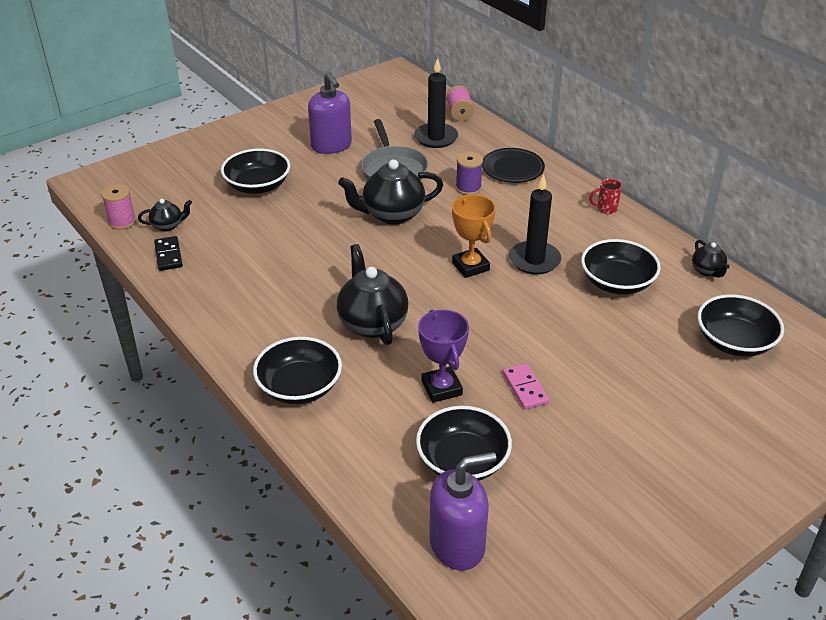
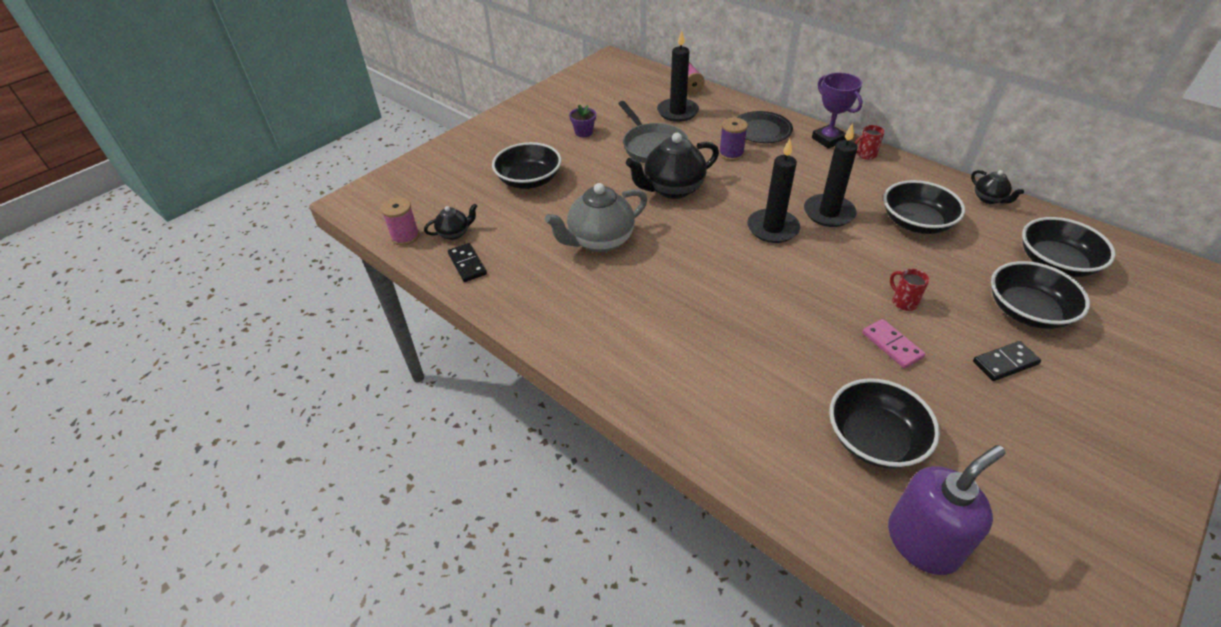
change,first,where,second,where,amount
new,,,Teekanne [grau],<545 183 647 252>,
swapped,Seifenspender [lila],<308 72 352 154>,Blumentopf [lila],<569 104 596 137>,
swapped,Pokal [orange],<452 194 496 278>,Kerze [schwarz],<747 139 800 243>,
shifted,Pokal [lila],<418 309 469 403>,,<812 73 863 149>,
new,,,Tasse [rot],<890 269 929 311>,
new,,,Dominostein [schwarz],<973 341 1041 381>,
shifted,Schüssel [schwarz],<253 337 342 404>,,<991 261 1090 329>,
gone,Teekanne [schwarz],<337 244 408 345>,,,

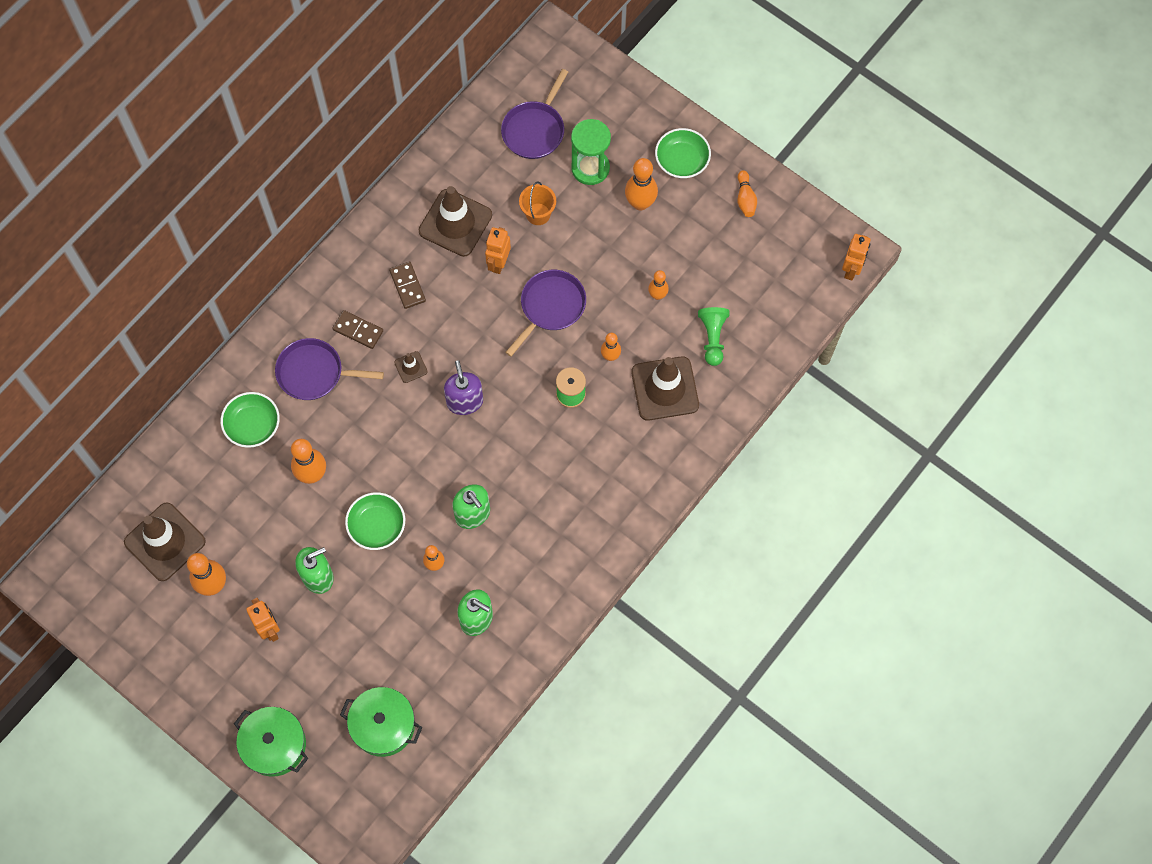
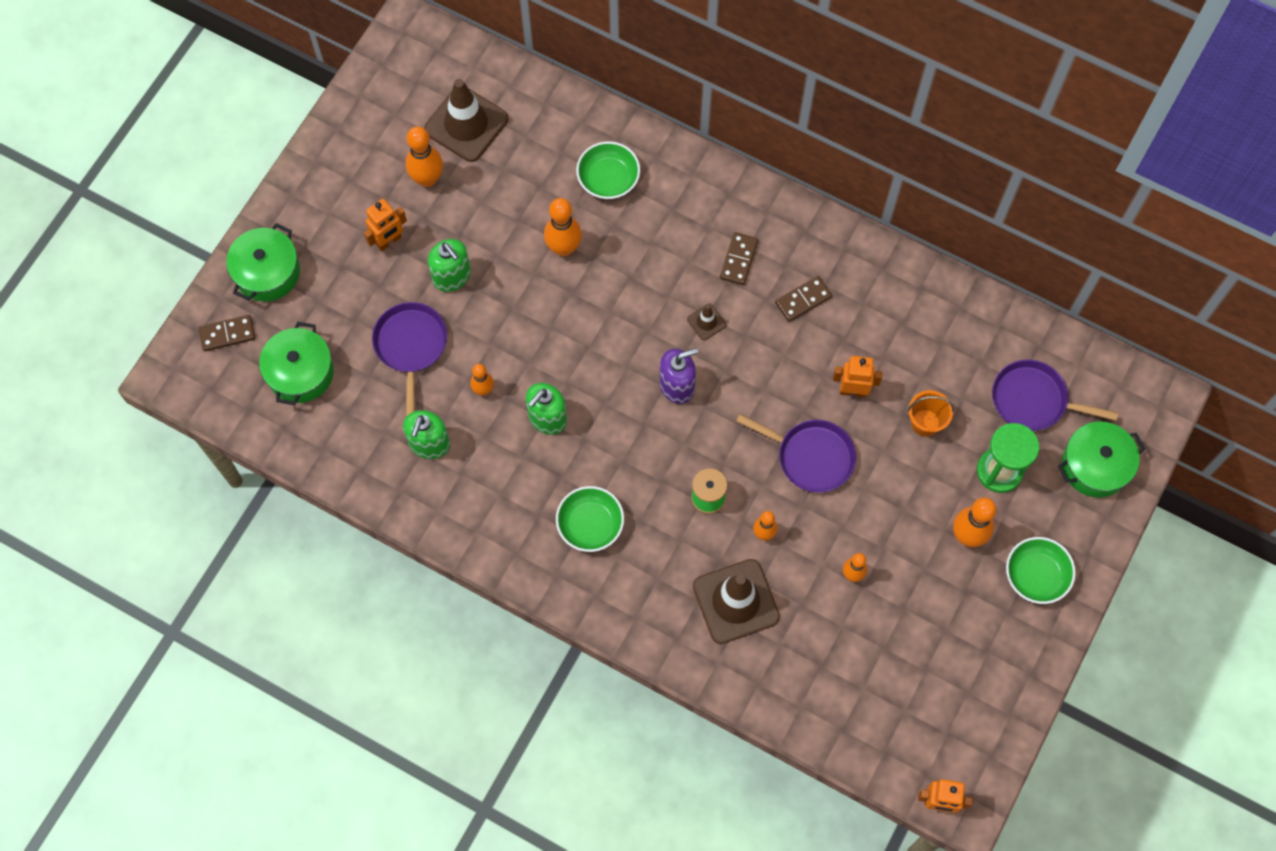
change,first,where,second,where,amount
new,,,Dominostein [braun],<198 315 256 351>,
shifted,Pfanne [lila],<275 338 384 400>,,<372 302 447 417>,
shifted,Schüssel [grün],<345 492 405 550>,,<556 486 624 552>,
new,,,Kochtopf [grün],<1058 421 1145 498>,
gone,Leitkegel [braun],<419 186 492 257>,,,
gone,Bauer [grün],<698 307 729 366>,,,
gone,Bowlingkegel [orange],<737 170 757 217>,,,

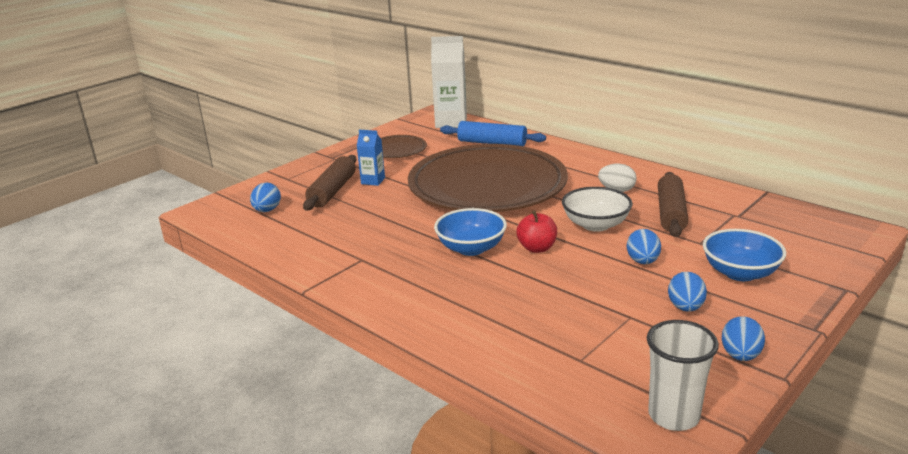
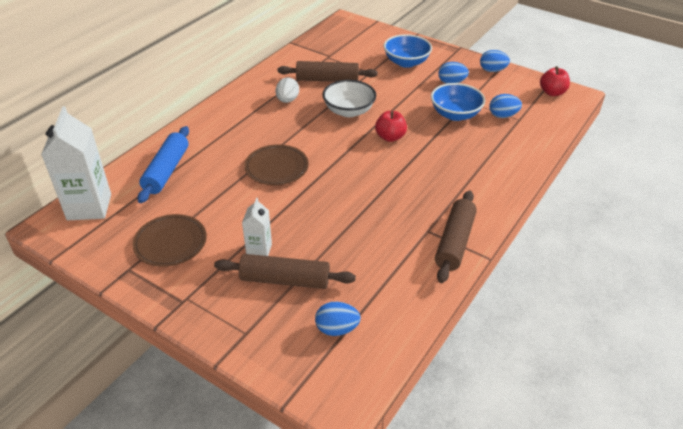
change,first,where,second,where,amount
repainted,Getränkekarton [blau],<357 130 385 186>,Getränkekarton [weiß],<242 198 272 256>,
scaled,Teller [braun],<408 144 568 212>,,<244 144 309 185>,x0.42
shifted,Schüssel [blau],<434 208 507 256>,,<431 83 485 121>,
new,,,Nudelholz [braun],<435 190 477 283>,
shifted,Ei [blau],<627 229 661 264>,,<489 94 522 118>,
swapped,Becher [weiß],<647 320 719 431>,Apfel [rot],<540 66 570 96>,

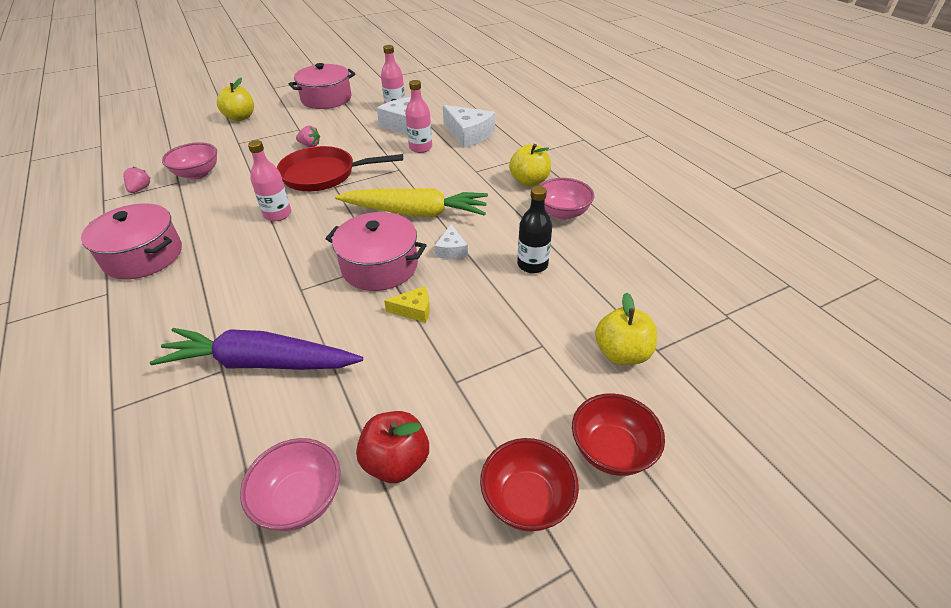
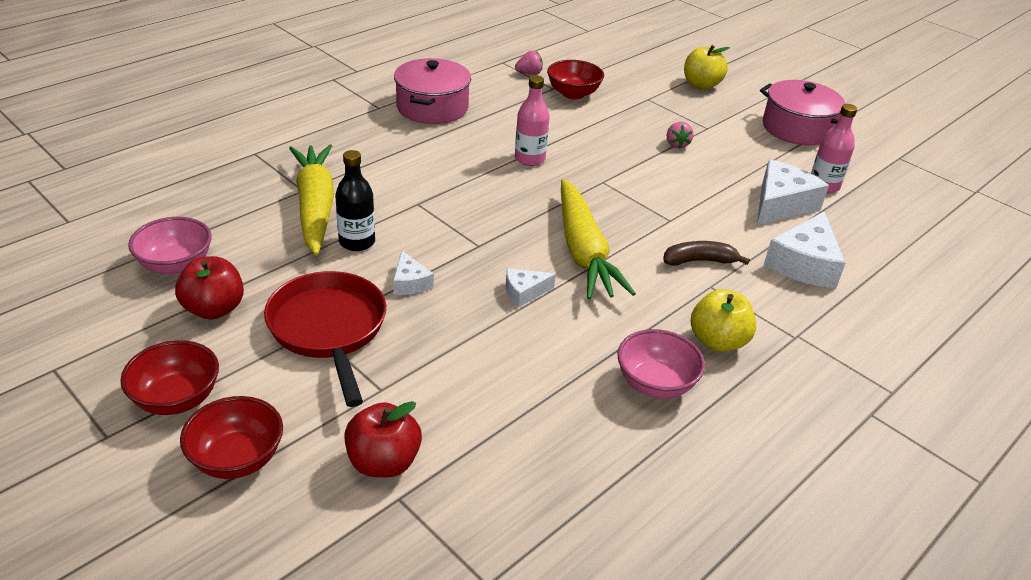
change,first,where,second,where,amount
shifted,Pfanne [rot],<277 146 403 191>,,<264 271 386 407>,
repainted,Karotte [lila],<150 328 363 370>,Karotte [gelb],<289 144 334 255>,
shifted,Flasche [schwarz],<517 186 553 273>,,<335 150 375 251>,
repainted,Apfel [gelb],<595 292 657 365>,Apfel [rot],<344 401 422 477>,
repainted,Käse [gelb],<384 286 430 323>,Käse [weiß],<393 251 434 295>,
repainted,Schüssel [rosa],<162 142 217 180>,Schüssel [rot],<547 60 604 99>,
new,,,Banane [braun],<663 241 750 266>,
gone,Kochtopf [rosa],<325 212 427 291>,,,
gone,Flasche [rosa],<405 80 432 153>,,,

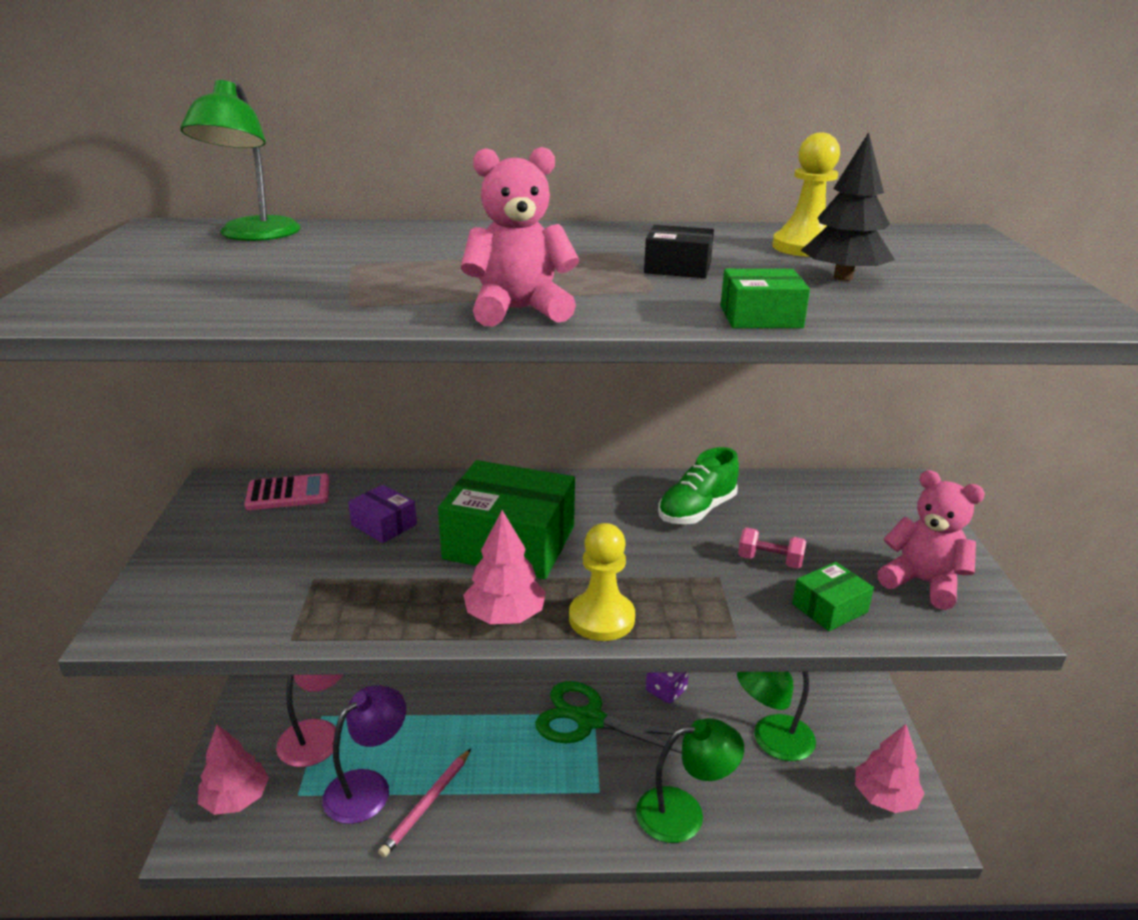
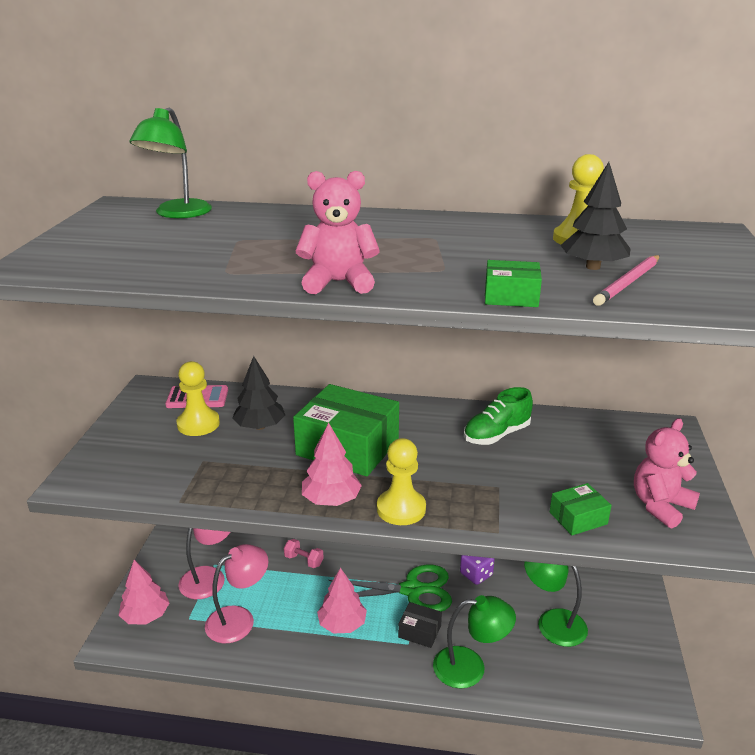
change,first,where,second,where,amount
new,,,Bauer [gelb],<176 361 220 436>,
repainted,Lampe [lila],<322 685 406 824>,Lampe [rosa],<205 544 268 644>,
swapped,Schachtel [lila],<348 485 417 543>,Baum [schwarz],<232 356 285 430>,
shifted,Hantel [rosa],<738 528 806 569>,,<284 539 324 568>,
shifted,Baum [rosa],<855 724 925 813>,,<317 568 367 634>,
rotated,Schere [grün],<535 681 685 754>,,<329 564 452 611>,150 degrees clockwise
shifted,Schachtel [schwarz],<644 225 714 278>,,<398 602 442 648>,
rotated,Lampe [grün],<737 672 816 761>,,<524 561 588 647>,45 degrees clockwise
shifted,Bleistift [rosa],<378 749 471 858>,,<593 255 659 306>,
rotated,Teddybär [rosa],<877 470 985 610>,,<634 418 700 529>,90 degrees counterclockwise

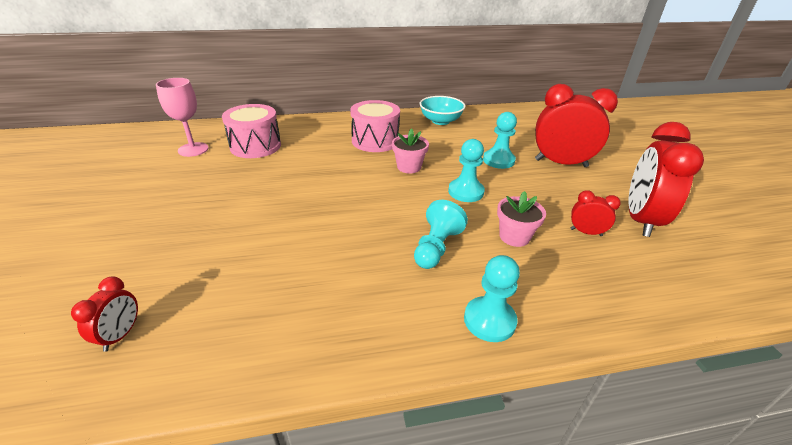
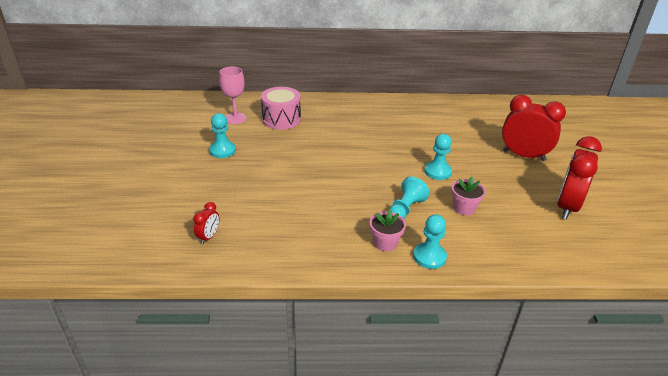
change,first,where,second,where,amount
shifted,Bauer [türkis],<483 112 517 169>,,<209 113 236 158>,
shifted,Blumentopf [rosa],<392 128 429 174>,,<370 209 406 251>,
gone,Trommel [rosa],<350 100 400 152>,,,
gone,Schüssel [türkis],<420 96 466 125>,,,
gone,Wecker [rot],<571 190 621 236>,,,

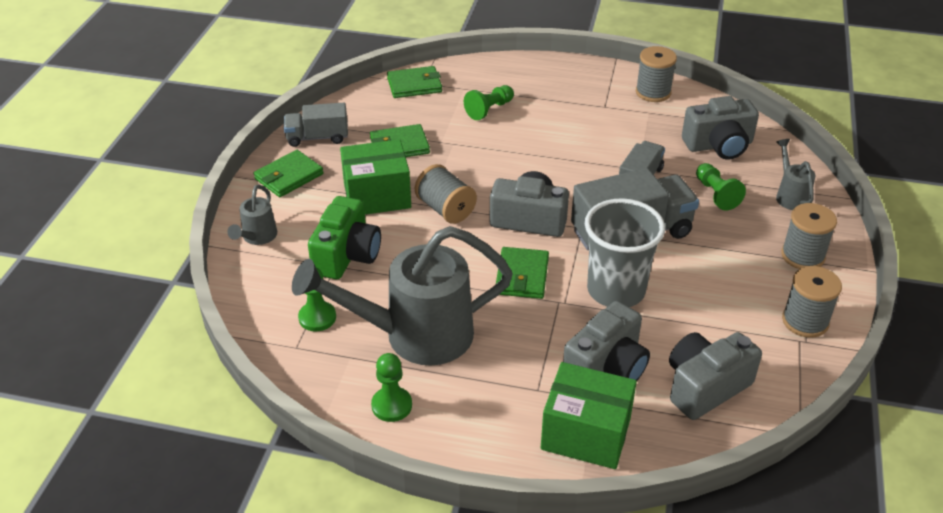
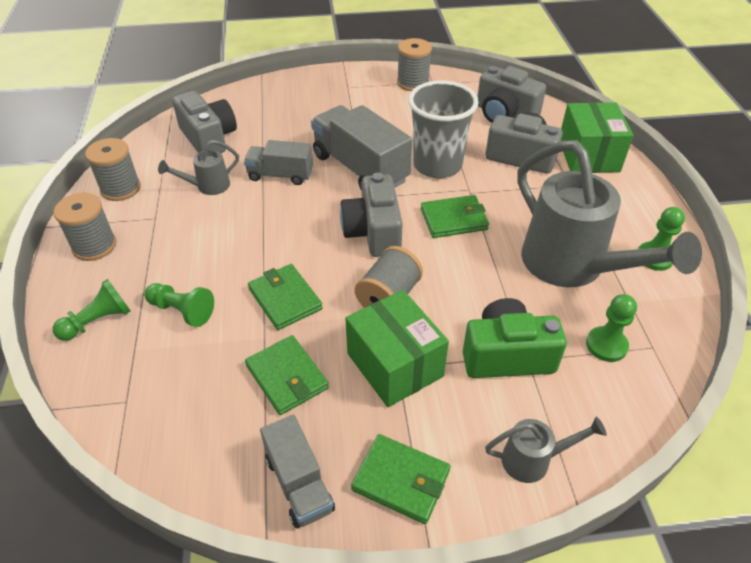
change,first,where,second,where,amount
shifted,Bauer [grün],<696 163 746 210>,,<53 279 131 341>,
shifted,Garnrolle [grau],<781 203 837 269>,,<54 193 116 261>,
shifted,Gießkanne [grau],<776 139 815 210>,,<158 140 239 195>,
shifted,Geldbörse [grün],<387 66 442 98>,,<248 264 323 330>,

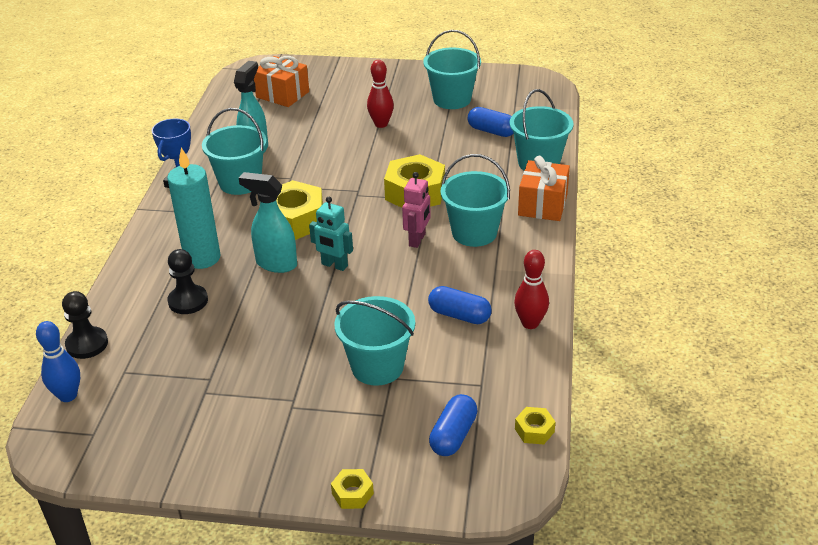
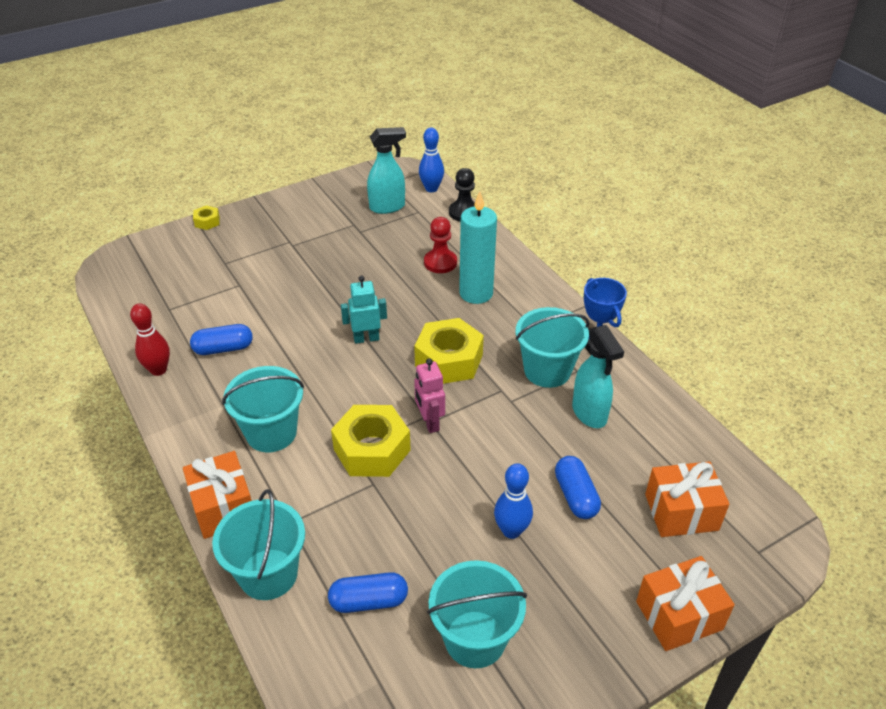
change,first,where,second,where,amount
shifted,Sprühflasche [türkis],<239 172 297 273>,,<367 127 406 214>,
shifted,Roboter [rosa],<402 172 431 248>,,<414 358 445 433>,
repainted,Bauer [schwarz],<168 249 208 314>,Bauer [rot],<424 217 457 273>,
repainted,Bowlingkegel [rot],<367 60 394 128>,Bowlingkegel [blau],<494 463 533 539>,
shifted,Kapsel [blau],<429 394 477 456>,,<555 456 601 519>,
new,,,Geschenk [orange],<636 556 735 651>,
gone,Eimer [türkis],<334 296 415 386>,,,
gone,Sechskantmutter [gelb],<515 407 555 444>,,,

